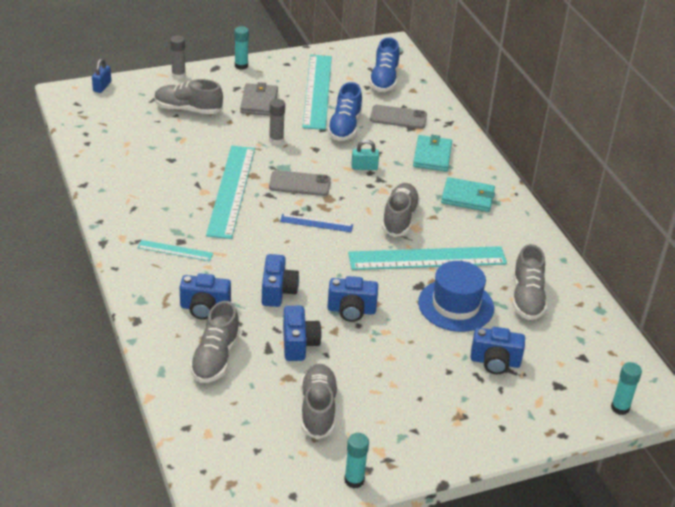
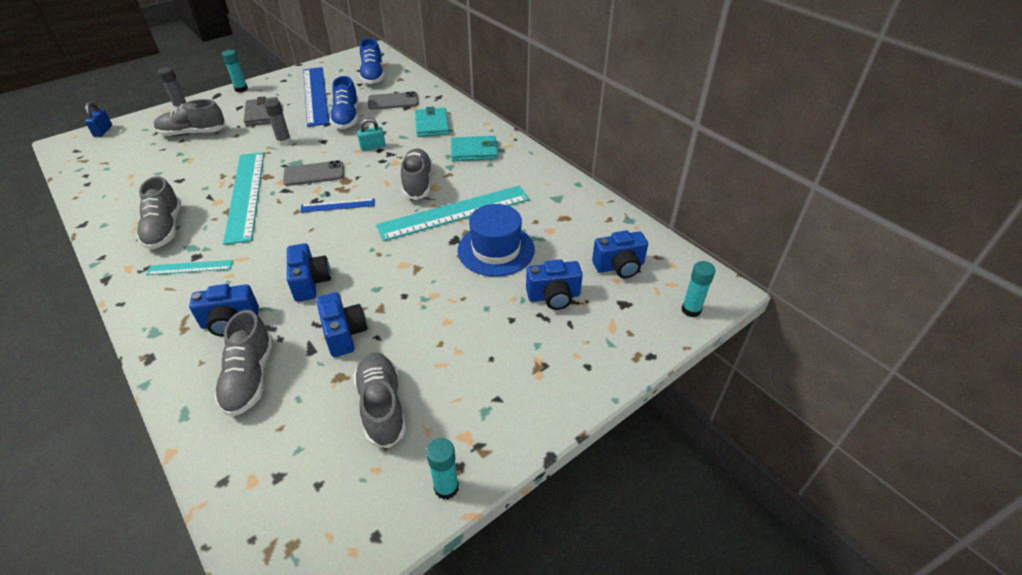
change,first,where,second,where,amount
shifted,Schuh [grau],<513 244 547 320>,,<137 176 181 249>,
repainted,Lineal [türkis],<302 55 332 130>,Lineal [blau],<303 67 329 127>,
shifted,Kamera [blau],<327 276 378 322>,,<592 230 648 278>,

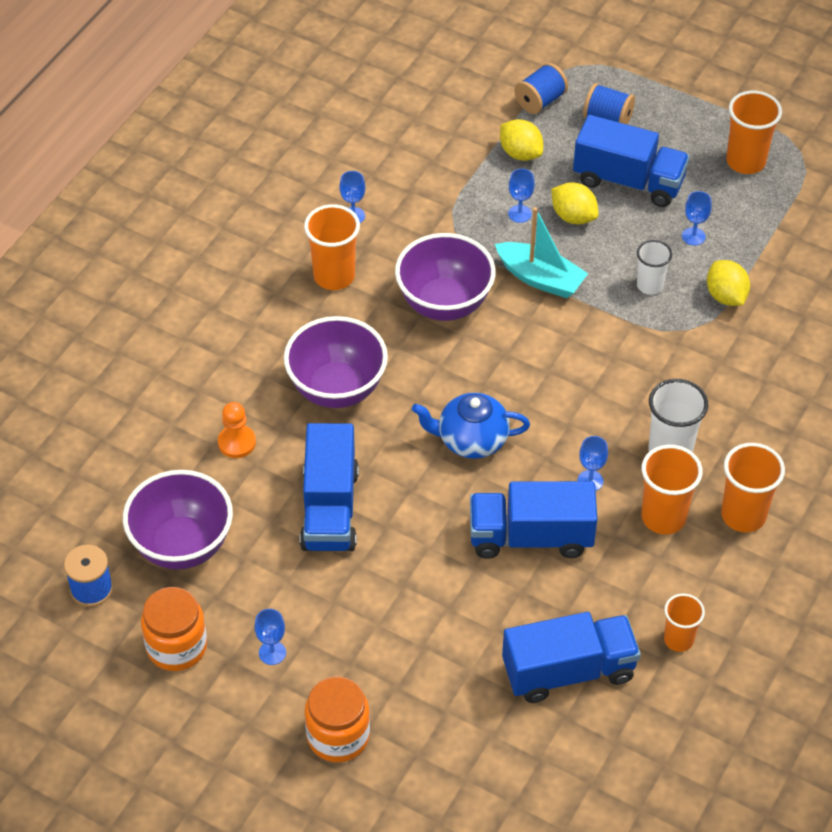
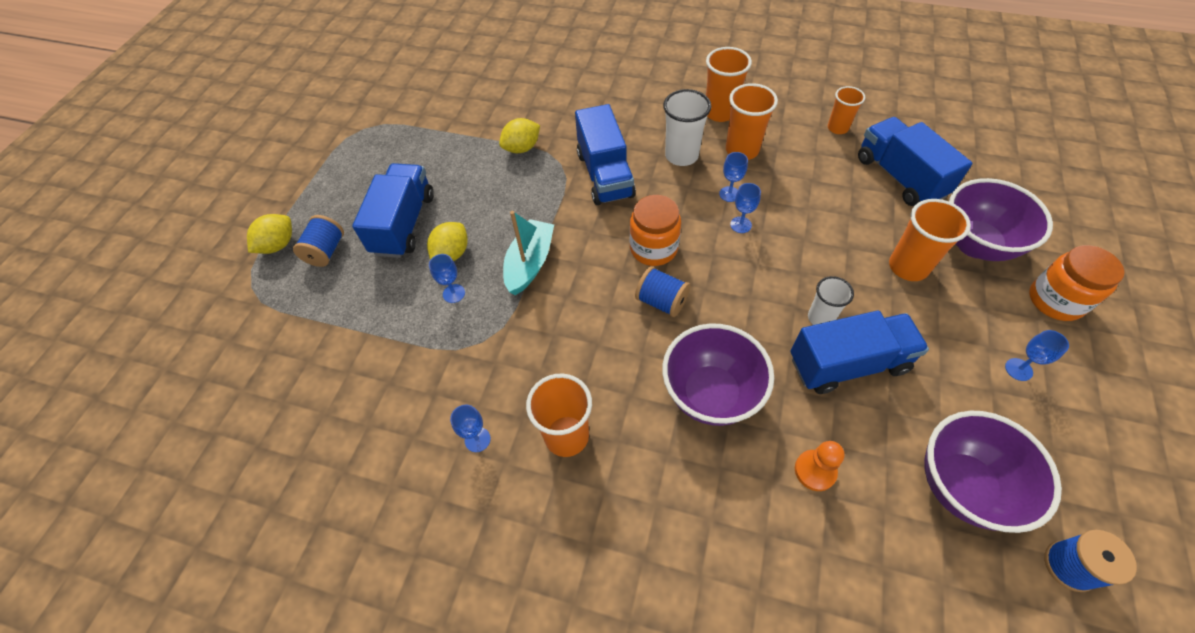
change,first,where,second,where,amount
shifted,Zitrone [gelb],<500 119 543 161>,,<247 214 292 254>,
shifted,Lastwagen [blau],<470 481 597 559>,,<575 104 636 205>,
shifted,Einmachglas [orange],<141 587 207 671>,,<630 195 681 266>,
shifted,Garnrolle [blau],<514 63 568 114>,,<635 266 690 317>,
shifted,Kelch [blau],<682 191 712 246>,,<730 183 761 233>,
shifted,Becher [weiß],<637 240 672 295>,,<808 276 854 325>,
shifted,Becher [orange],<726 91 782 174>,,<889 199 971 281>,
shifted,Schüssel [lila],<395 233 496 321>,,<949 178 1053 261>,
gone,Teekanne [blau],<412 393 530 459>,,,

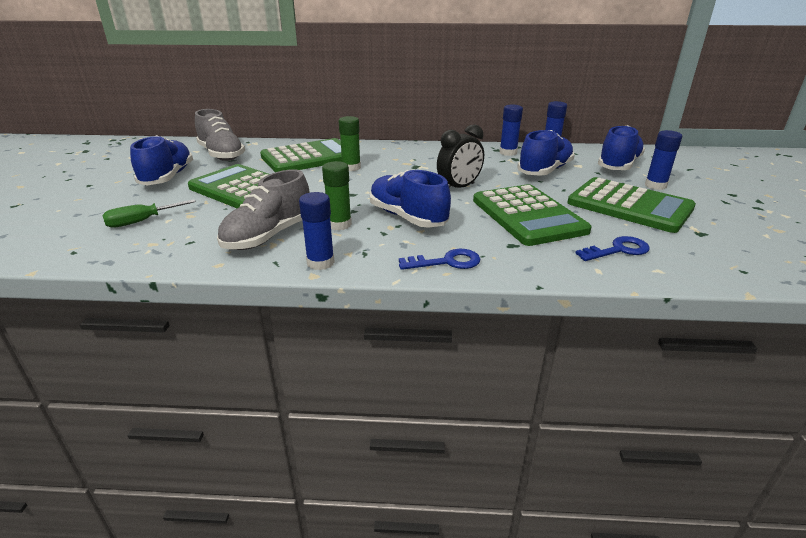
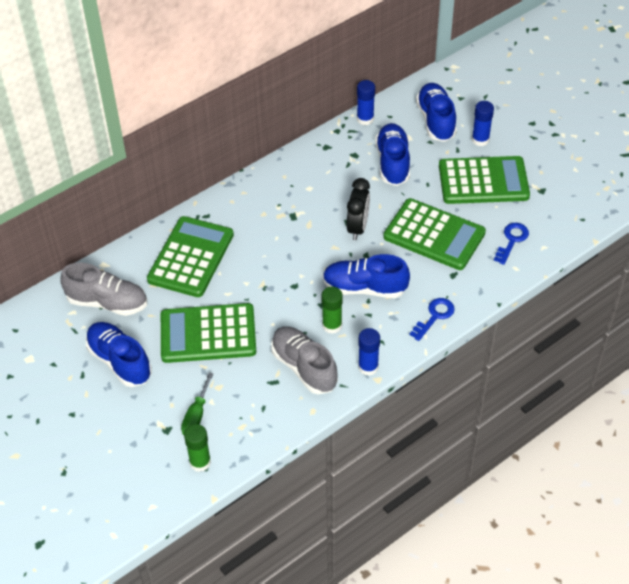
change,first,where,second,where,amount
shifted,Klebestift [grün],<339 116 361 171>,,<184 424 211 472>,
rotated,Schuh [grau],<217 169 310 250>,,<271 327 338 394>,150 degrees clockwise
gone,Klebestift [blau],<499 105 523 156>,,,

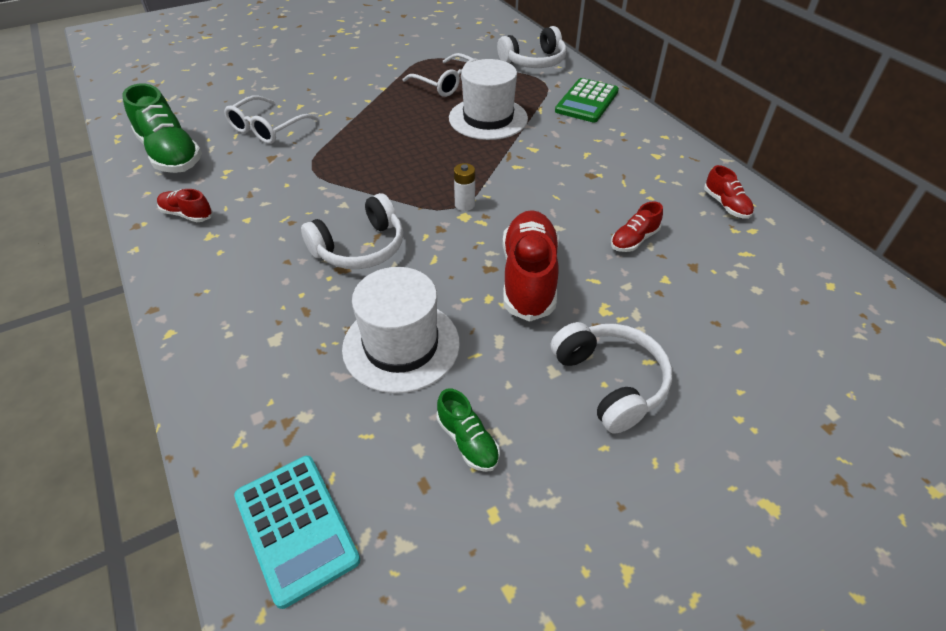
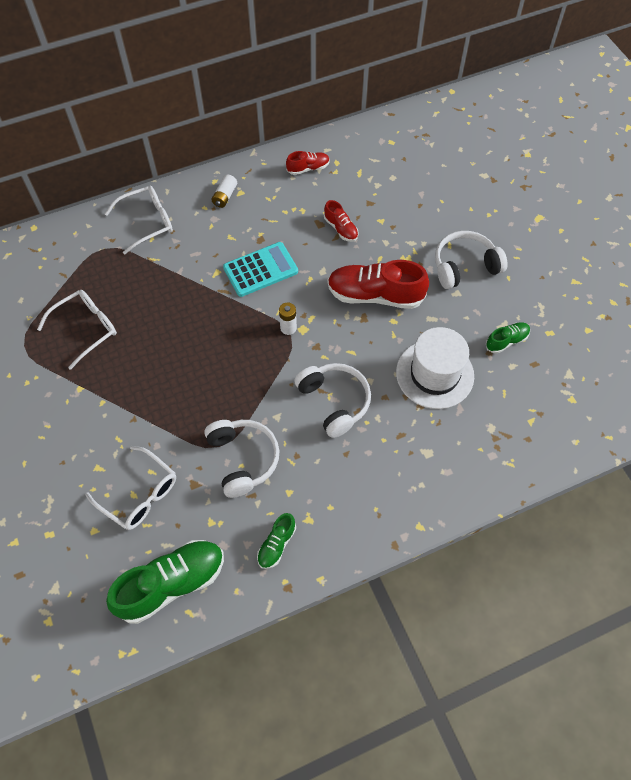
change,first,where,second,where,amount
swapped,Taschenrechner [grün],<555 78 619 122>,Brille [weiß],<105 186 173 255>,
shifted,Kopfhörer [weiß],<497 26 567 68>,,<204 420 279 498>,
new,,,Batterie [weiß],<212 174 237 208>,
shifted,Taschenrechner [türkis],<234 456 360 609>,,<223 242 298 297>,
repainted,Schuh [rot],<157 189 213 222>,Schuh [grün],<257 513 296 569>,
gone,Hut [weiß],<449 59 528 140>,,,

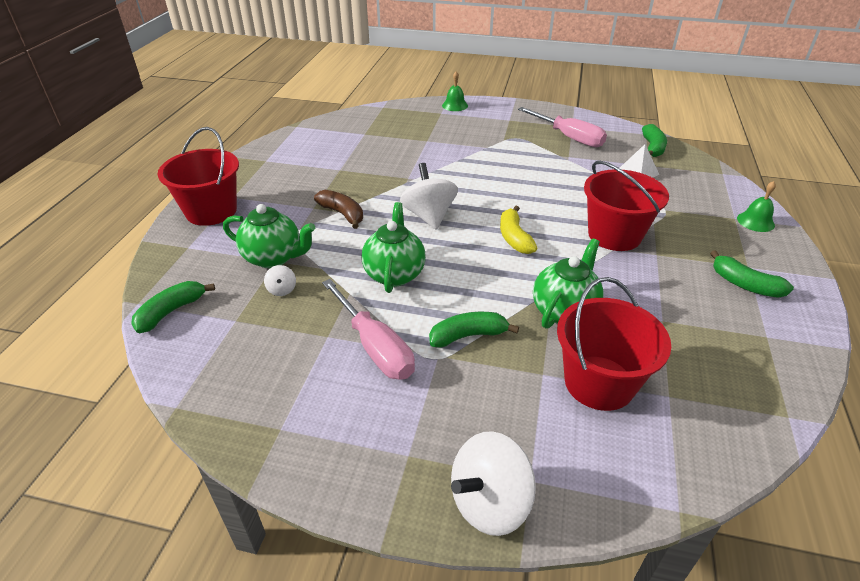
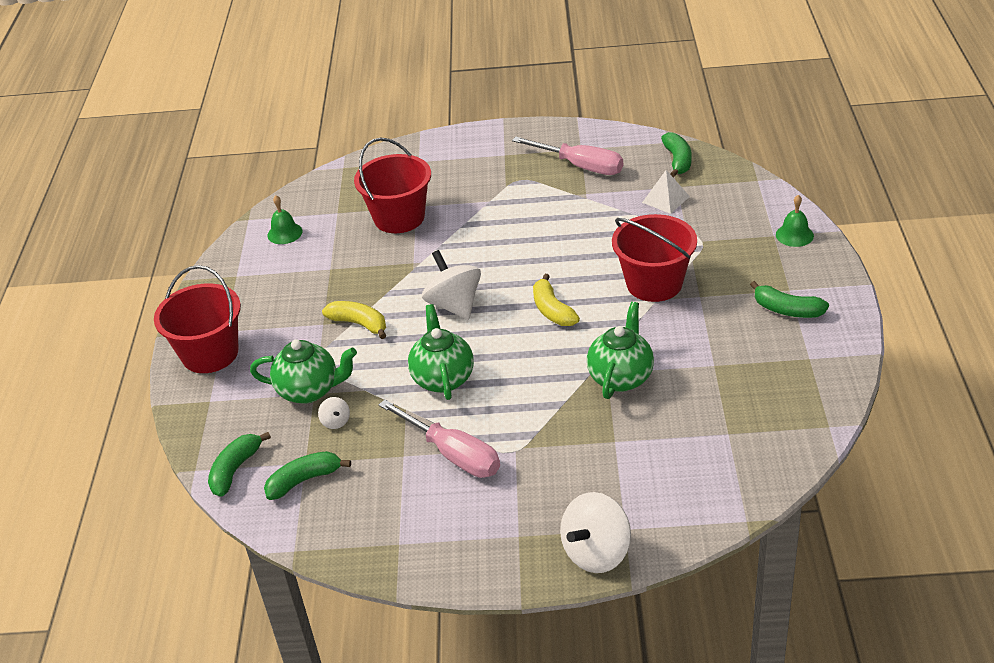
change,first,where,second,where,amount
shifted,Banane [grün],<429 312 519 348>,,<264 451 351 500>,
shifted,Glocke [grün],<442 72 468 111>,,<267 195 302 244>,
repainted,Banane [braun],<314 190 363 229>,Banane [gelb],<322 301 386 339>,
shifted,Eimer [rot],<557 277 671 411>,,<354 137 431 233>,

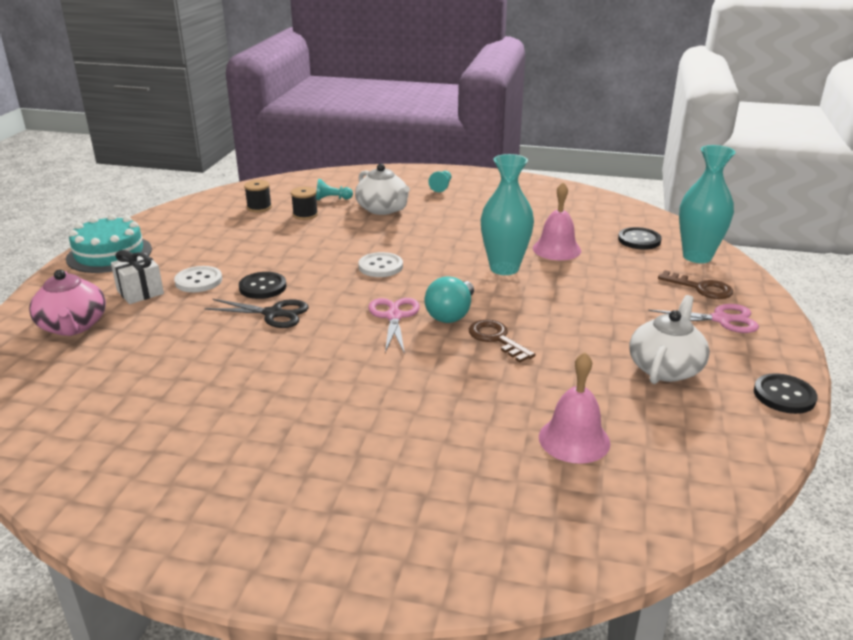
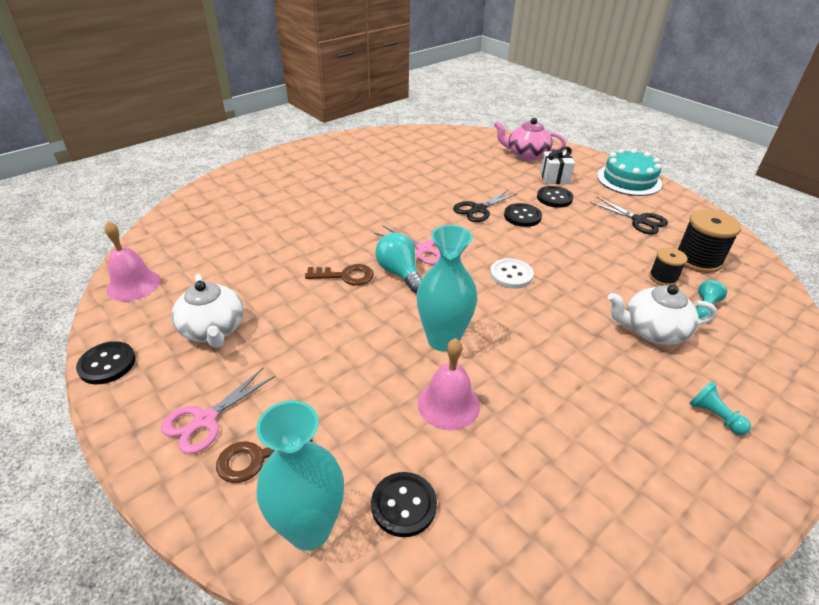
change,first,where,second,where,amount
shifted,Glocke [rosa],<539 352 610 464>,,<104 221 161 301>,
repainted,Knopf [weiß],<174 266 222 292>,Knopf [schwarz],<537 186 573 208>,
new,,,Schere [schwarz],<590 197 668 235>,
scaled,Garnrolle [schwarz],<244 180 272 212>,,<677 209 741 273>,x1.70

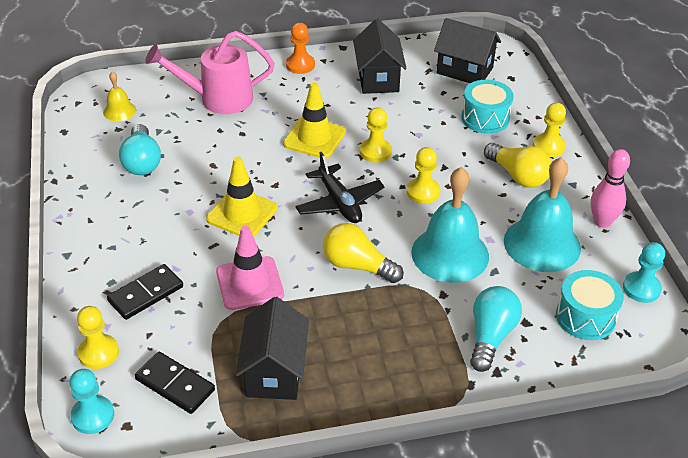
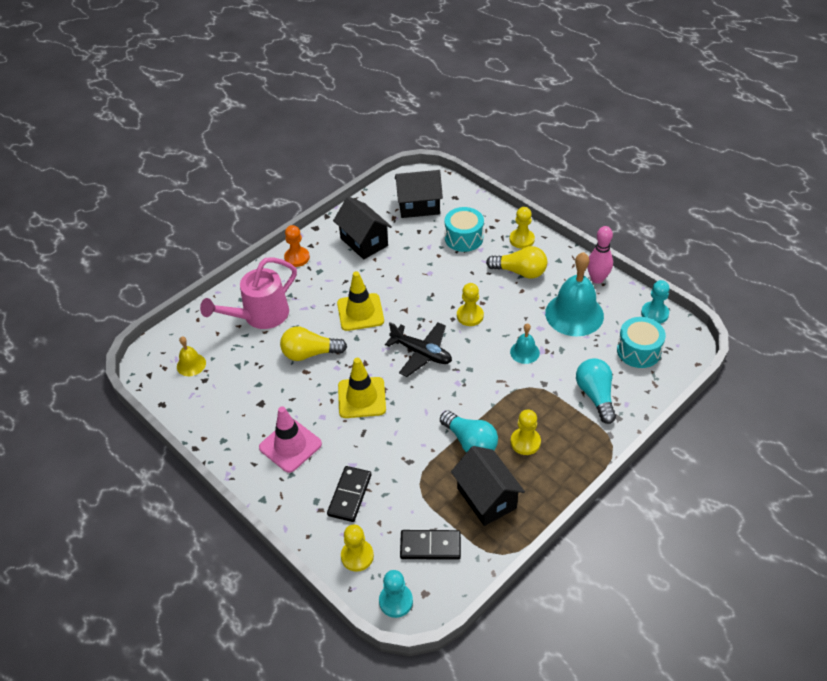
change,first,where,second,where,amount
shifted,Leitkegel [rosa],<216 226 284 310>,,<259 406 322 473>,
shifted,Glühbirne [gelb],<323 223 403 283>,,<280 327 347 361>,
shifted,Glühbirne [türkis],<119 124 161 175>,,<440 411 498 453>,
scaled,Glocke [türkis],<411 167 489 283>,,<510 323 540 364>,x0.49
shifted,Bauer [gelb],<360 107 392 162>,,<511 409 541 455>,

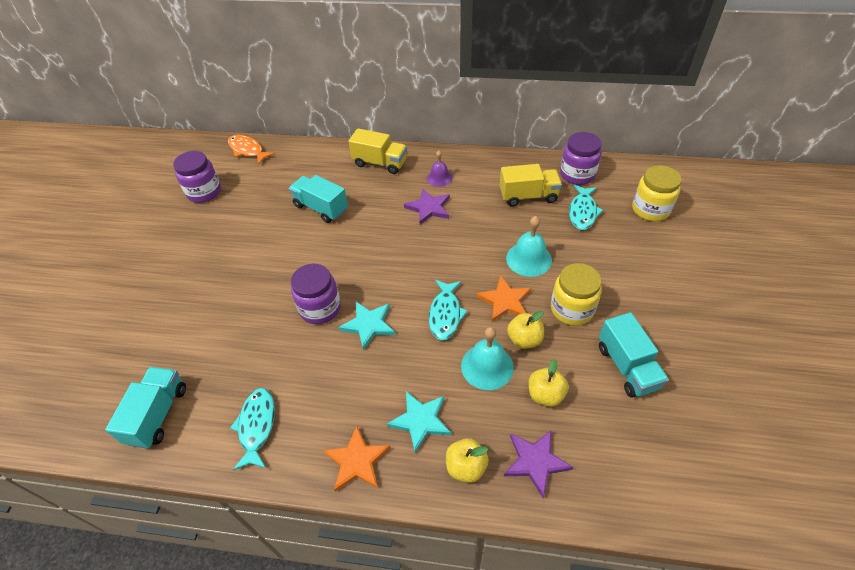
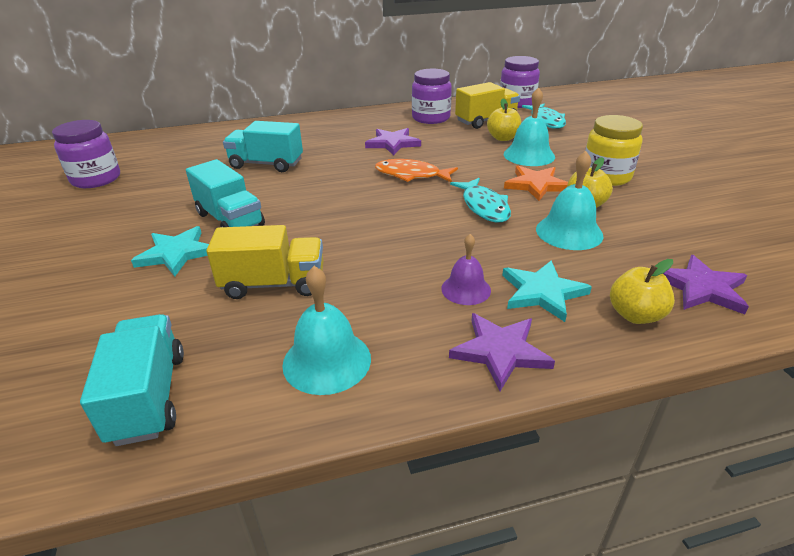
change,first,where,second,where,amount
shifted,Stern [türkis],<338 302 395 351>,,<131 226 209 276>,
shifted,Lastwagen [türkis],<599 312 669 398>,,<186 159 265 227>,
shifted,Lastwagen [gelb],<348 128 407 174>,,<206 225 324 299>,
swapped,Fisch [türkis],<230 388 275 471>,Glocke [türkis],<282 266 371 395>,
shifted,Fisch [orange],<228 135 275 164>,,<375 159 458 182>,
shifted,Einmachglas [lila],<291 264 341 324>,,<412 69 452 124>,
shifted,Glocke [lila],<427 151 453 187>,,<441 234 491 305>,
repainted,Stern [orange],<323 426 391 492>,Stern [lila],<449 313 555 391>,
shifted,Apfel [gelb],<528 359 569 407>,,<487 98 521 141>,
gone,Einmachglas [gelb],<632 165 682 221>,,,

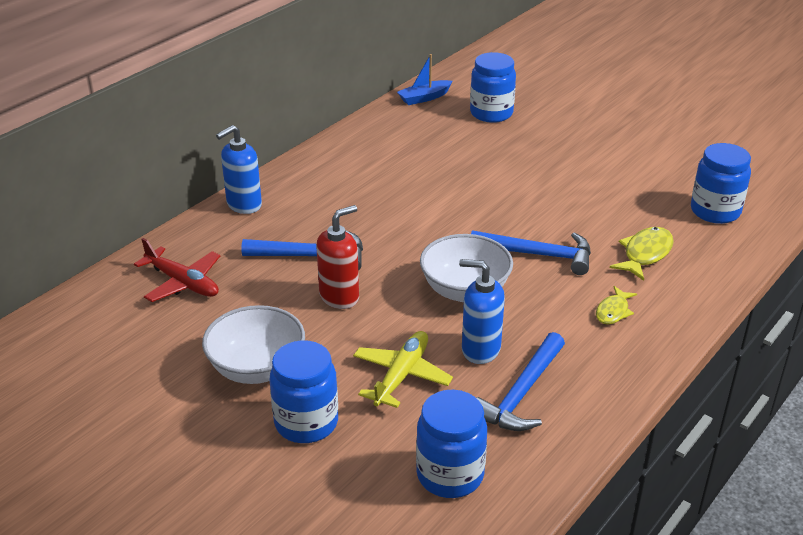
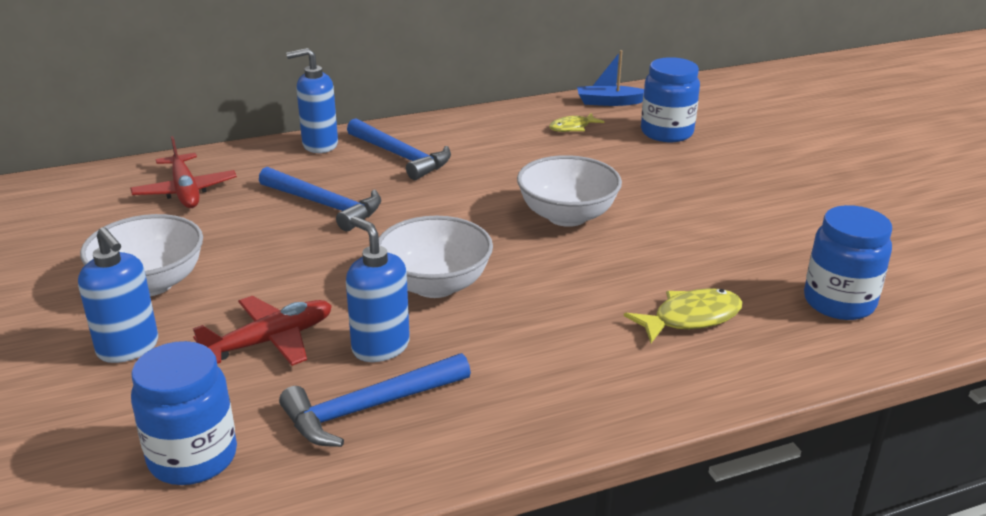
change,first,where,second,where,amount
swapped,Einmachglas [blau],<270 340 338 443>,Seifenspender [blau],<78 227 158 363>,
repainted,Flugzeug [gelb],<353 331 453 408>,Flugzeug [rot],<193 296 332 366>,
shifted,Hammer [blau],<471 230 591 275>,,<347 118 451 180>,
new,,,Schüssel [weiß],<517 155 622 227>,
shifted,Fisch [gelb],<596 286 637 325>,,<549 113 604 132>,
gone,Seifenspender [rot],<316 205 359 309>,,,

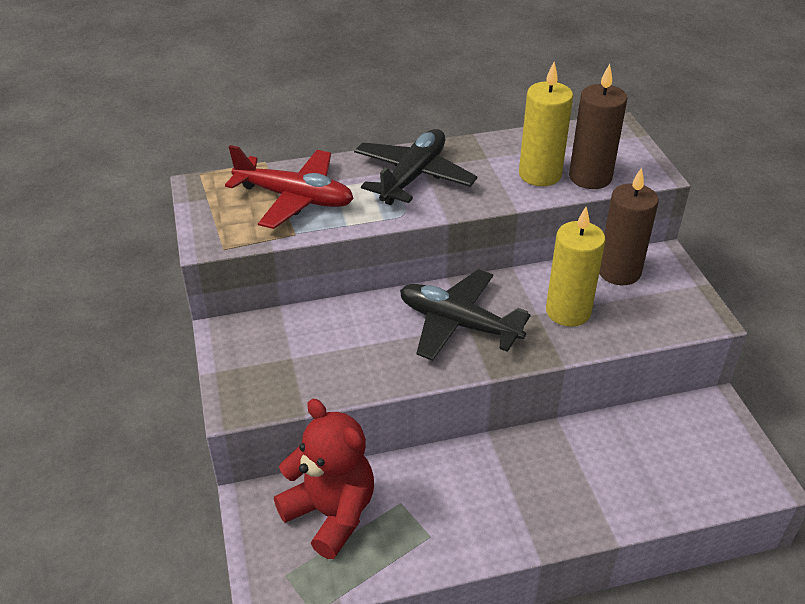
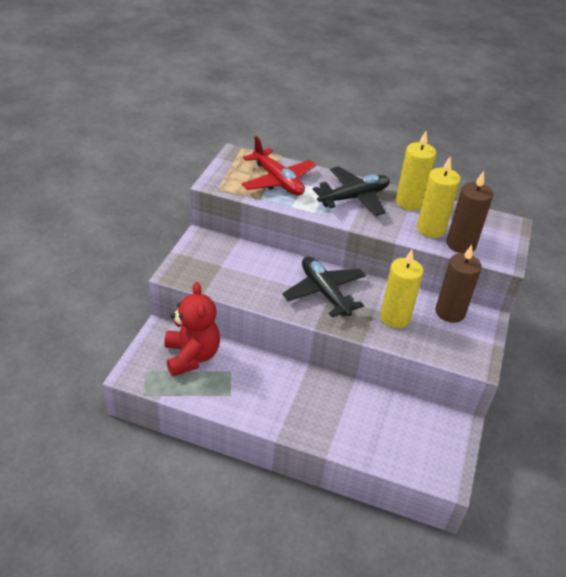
change,first,where,second,where,amount
new,,,Kerze [gelb],<396 131 436 210>,

